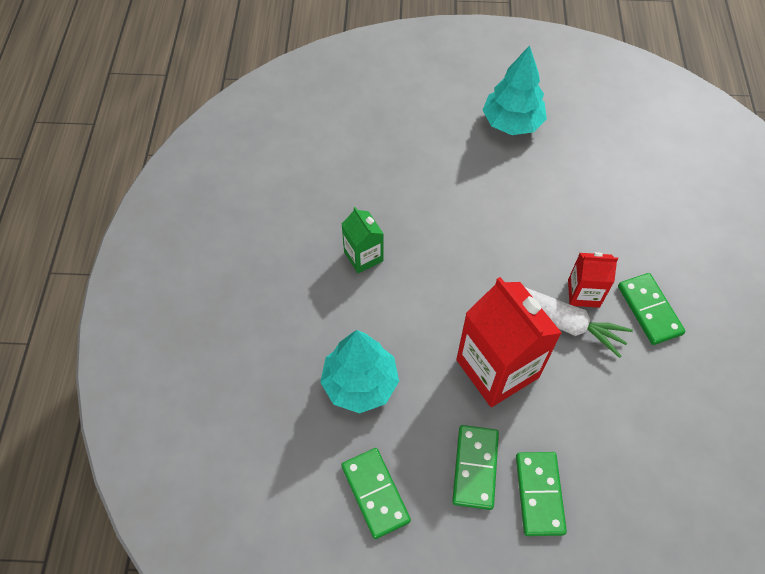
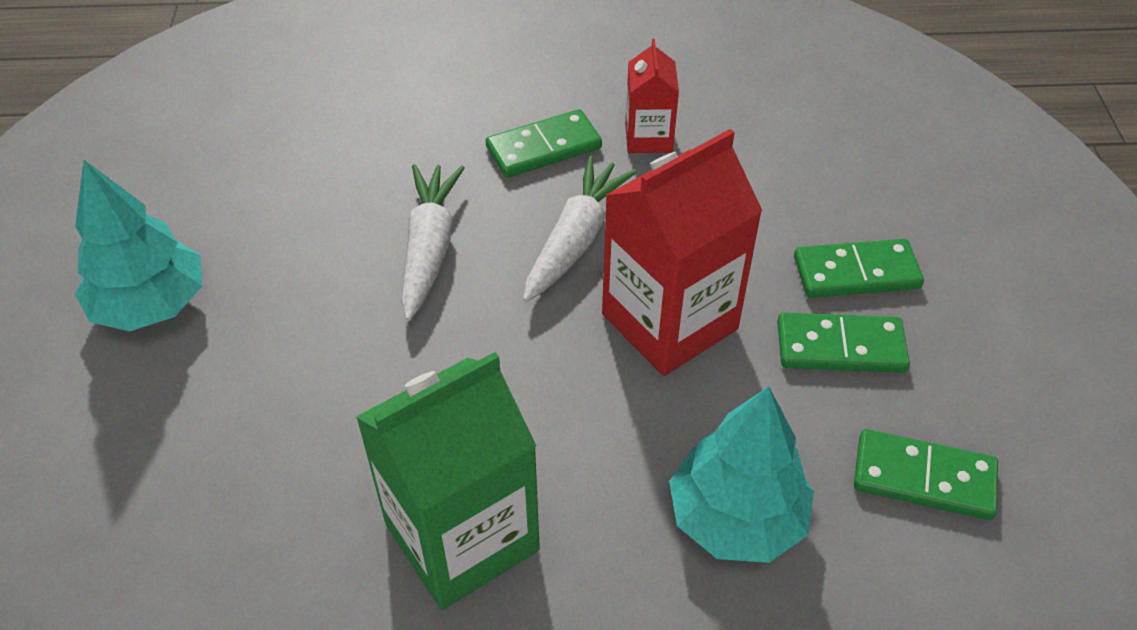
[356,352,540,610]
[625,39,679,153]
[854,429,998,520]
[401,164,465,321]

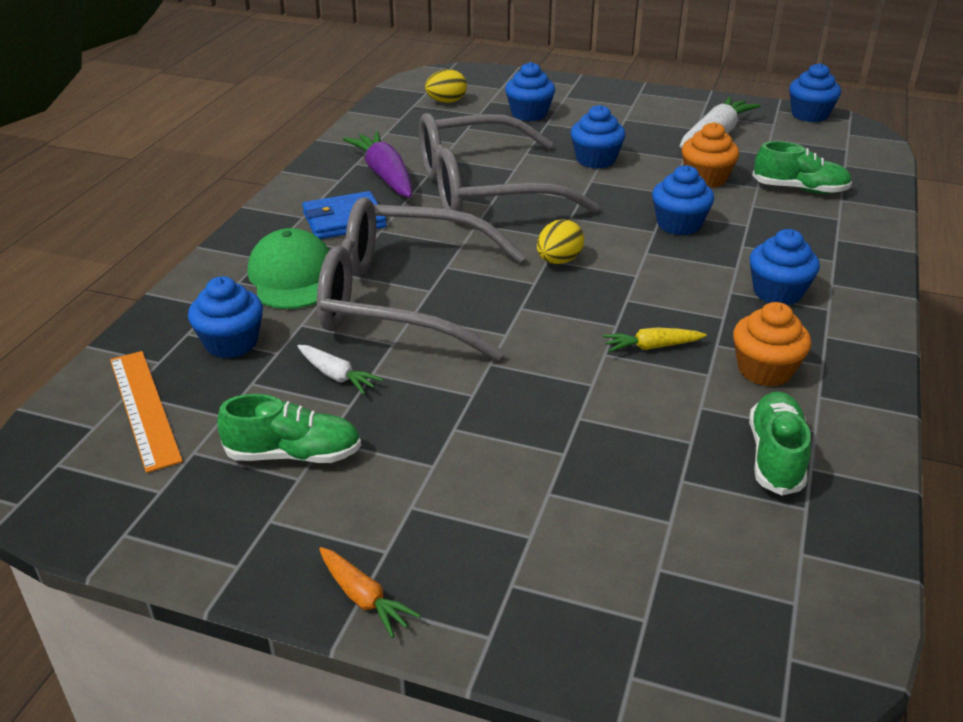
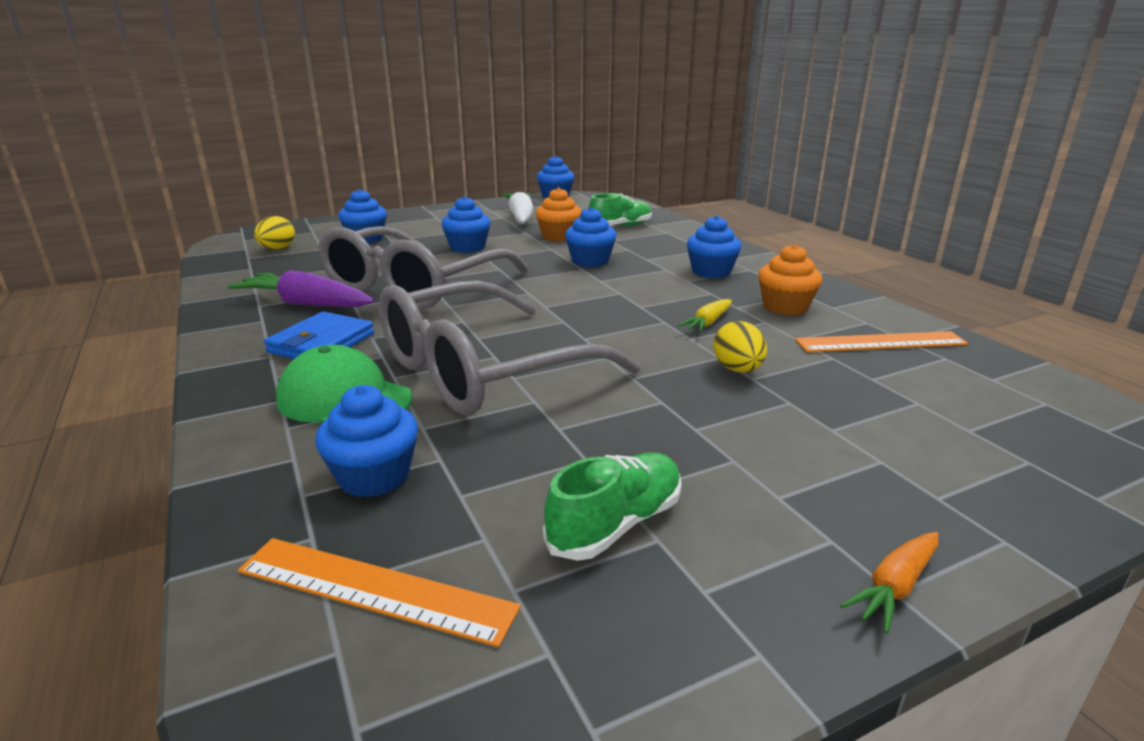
[713,321,767,372]
[298,345,383,394] (first image)
[795,331,968,352]
[840,532,938,633]

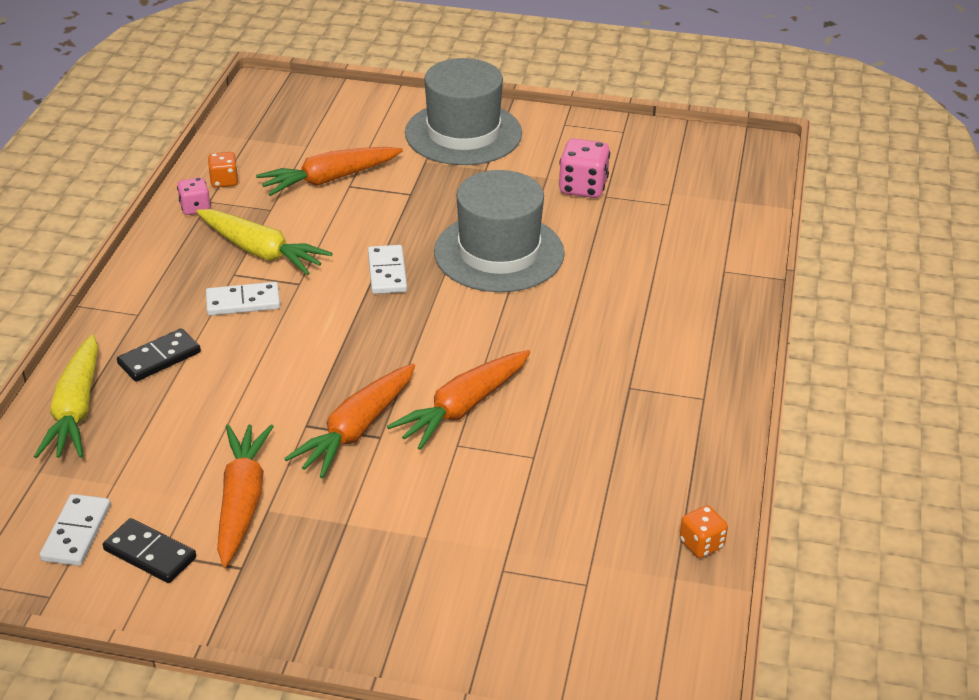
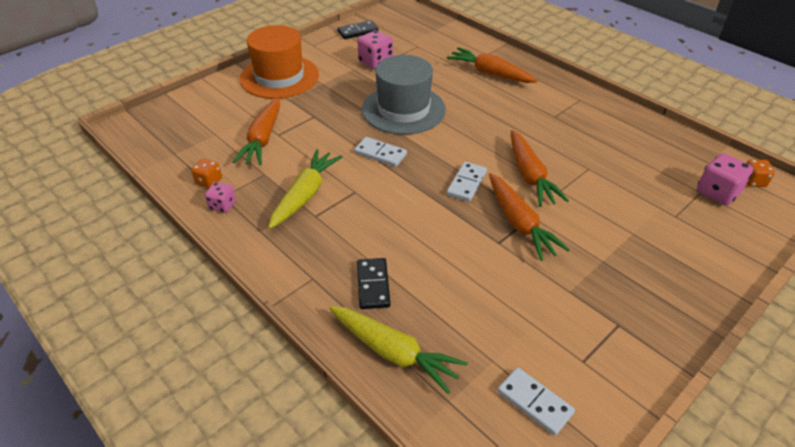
[240,25,319,99]
[268,149,342,229]
[447,162,487,202]
[447,47,538,83]
[746,159,775,187]
[337,20,378,39]
[697,153,753,205]

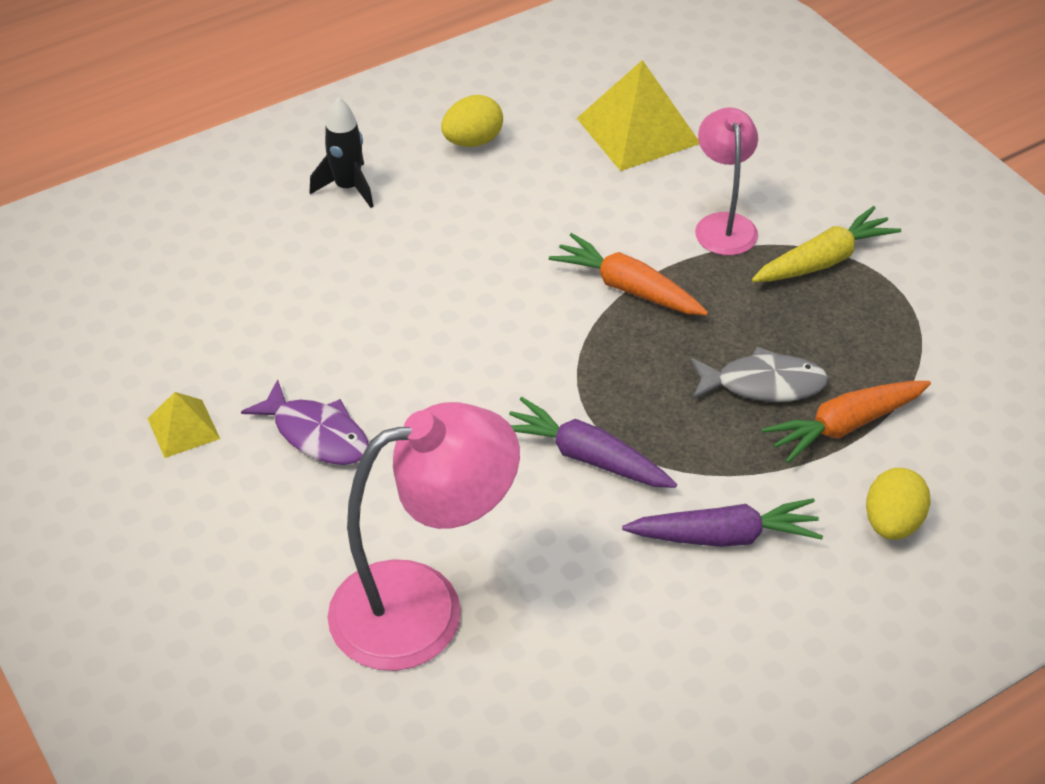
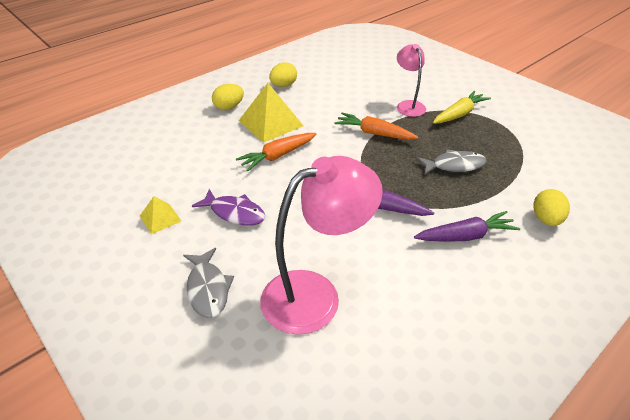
[239,83,303,143]
[212,84,244,110]
[236,133,316,171]
[183,248,234,318]

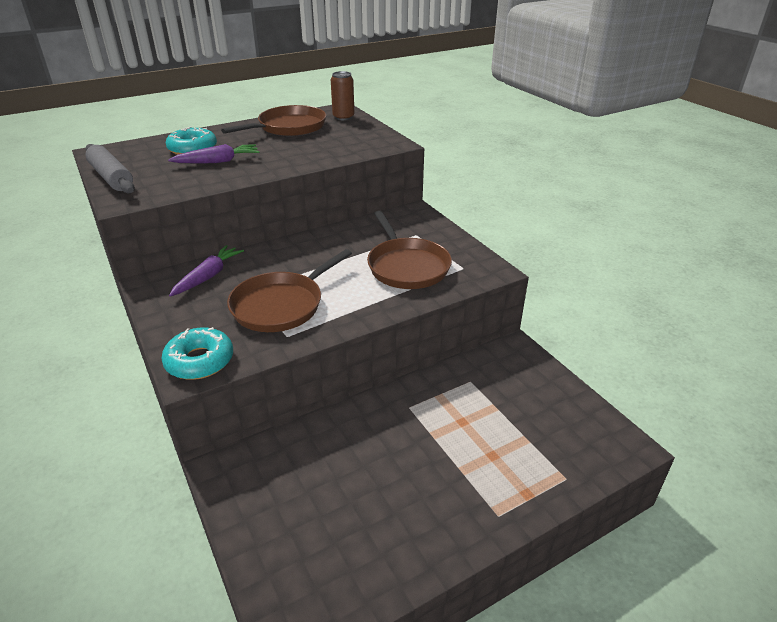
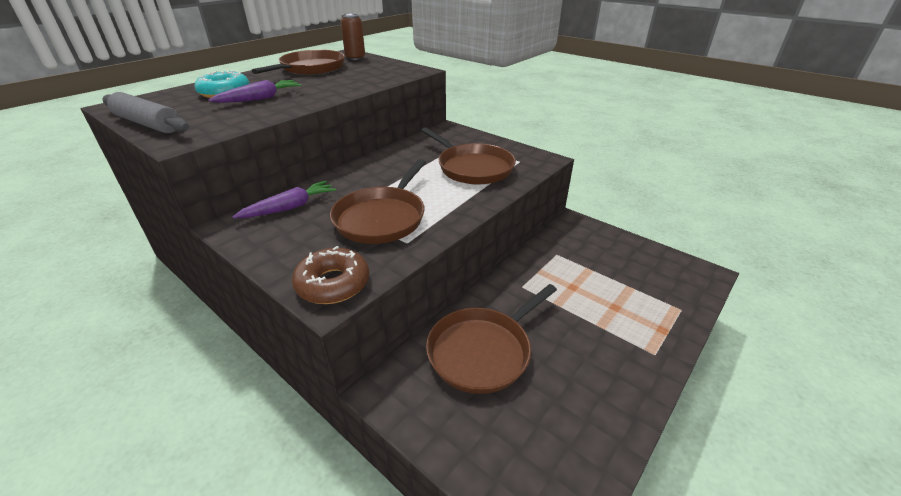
[232,181,336,219]
[292,246,369,304]
[426,284,557,394]

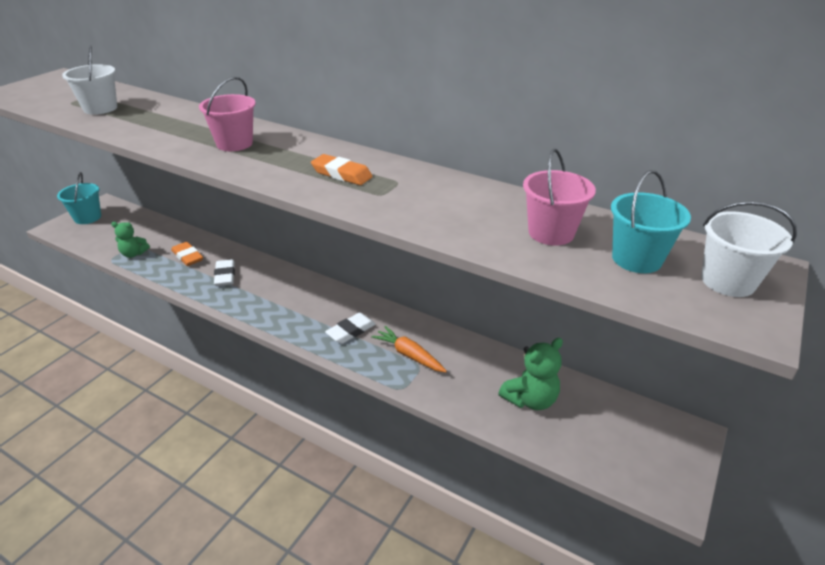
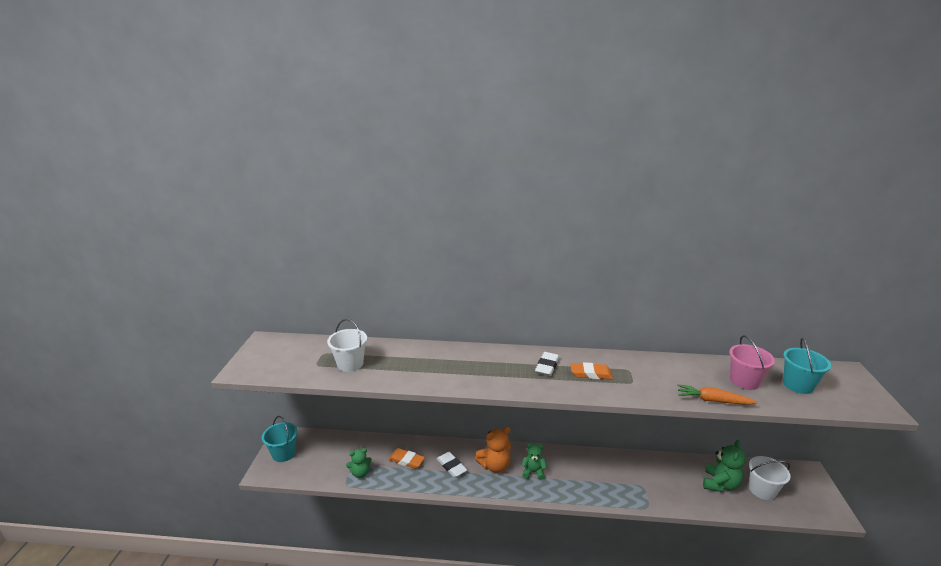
[199,77,256,151] (first image)
[749,456,791,500]
[535,352,559,376]
[677,384,758,405]
[475,427,511,473]
[522,444,547,480]

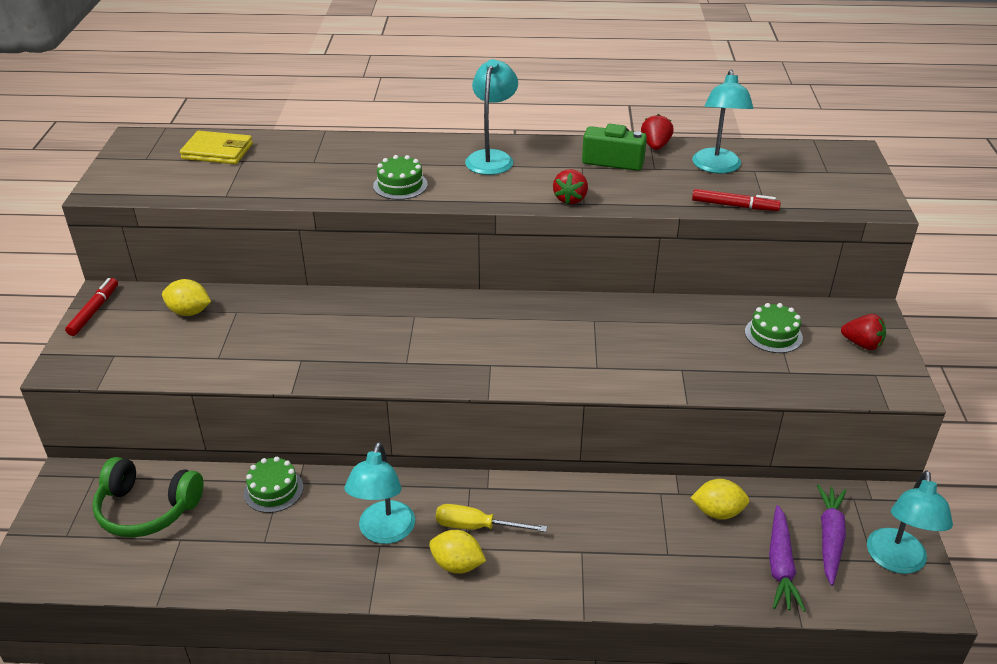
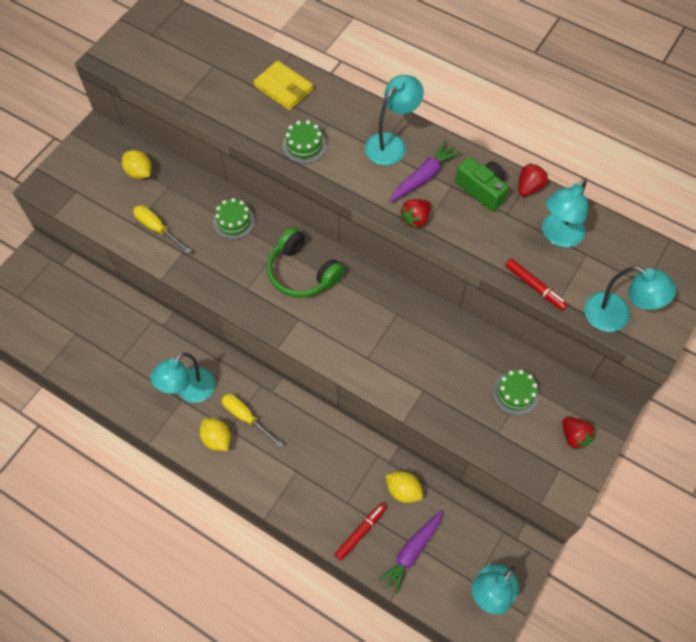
[253,61,313,110]
[334,503,387,561]
[267,227,345,298]
[213,198,255,240]
[390,140,461,202]
[133,205,192,254]
[585,266,676,332]

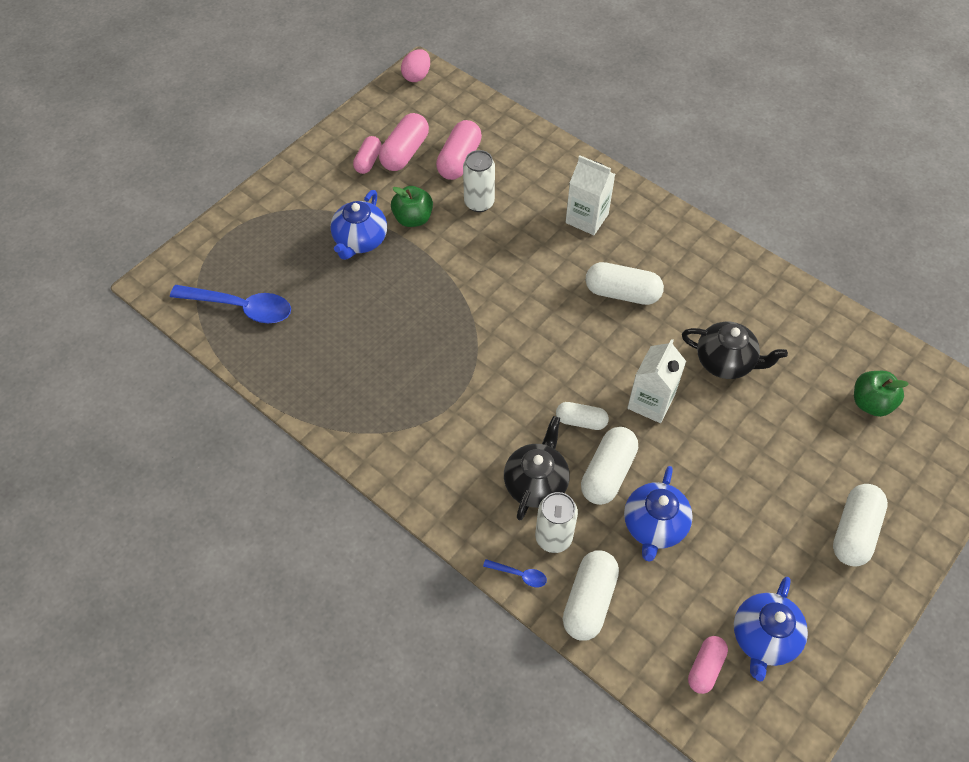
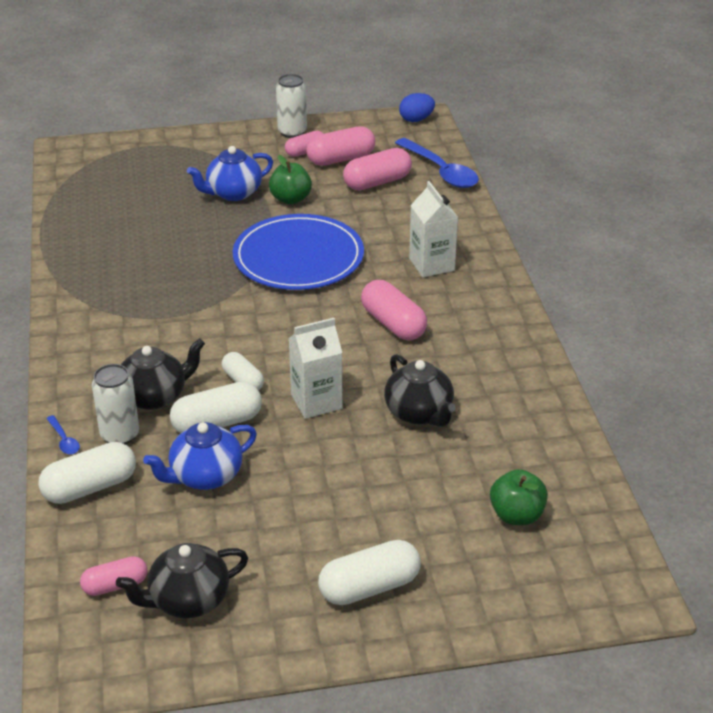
[399,93,435,122]
[276,74,307,138]
[361,280,427,340]
[395,138,479,188]
[116,543,248,618]
[233,214,364,290]

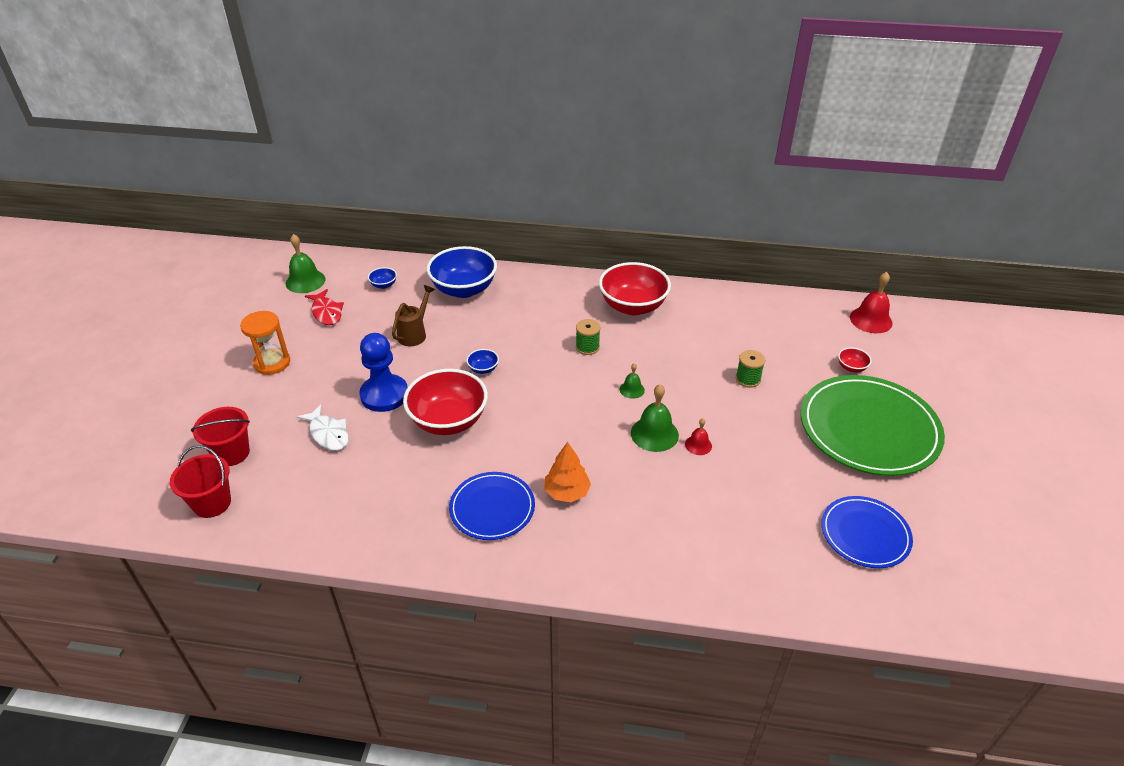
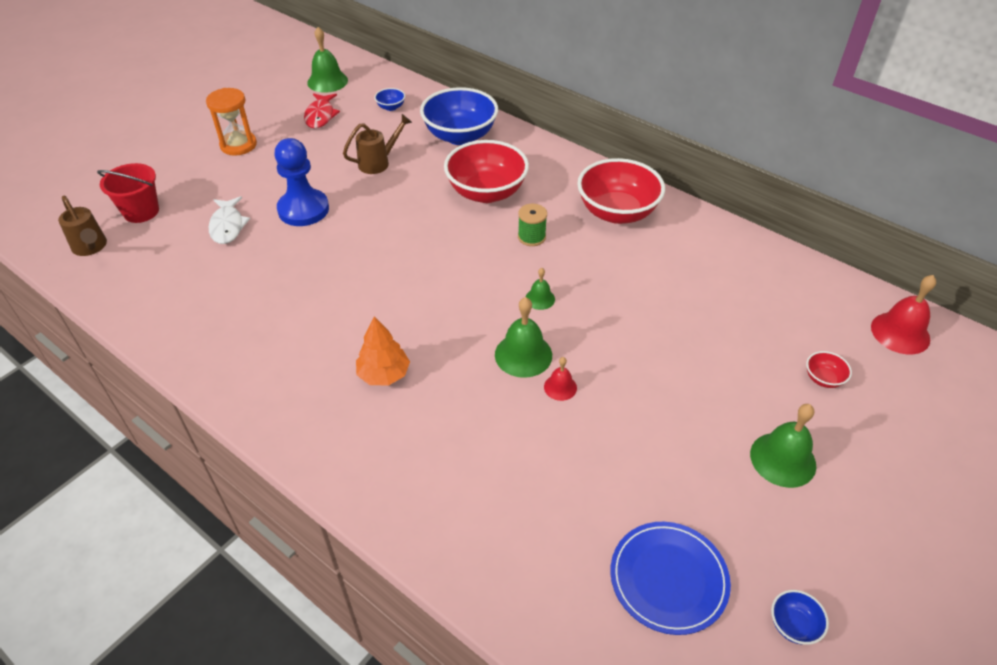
[771,590,829,645]
[736,350,765,388] (first image)
[444,140,529,203]
[750,404,816,488]
[58,196,107,256]
[449,472,535,540] (first image)

